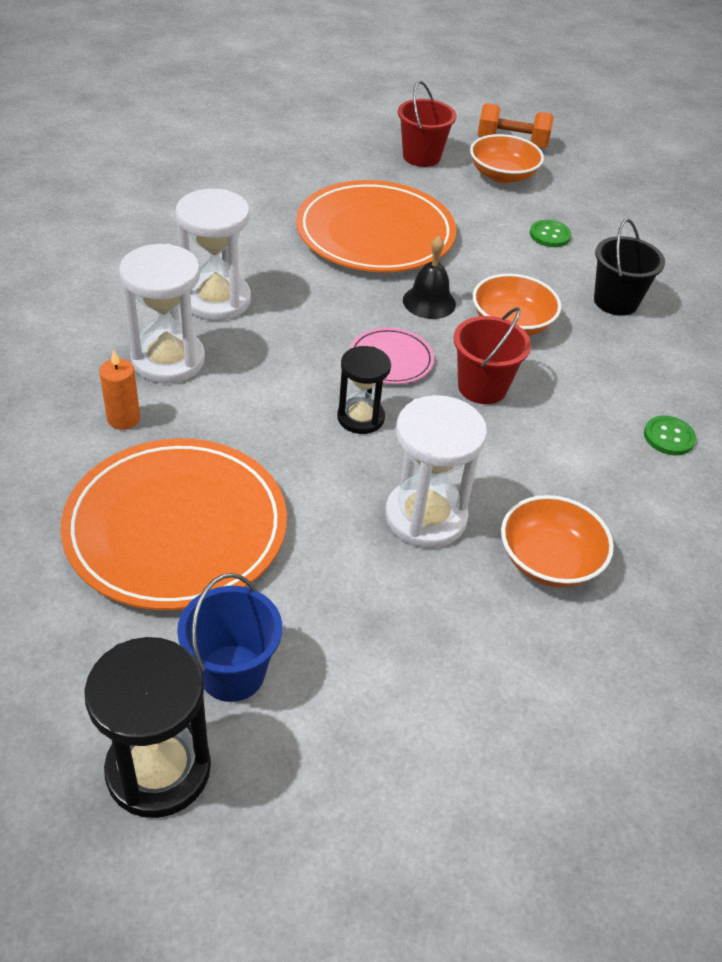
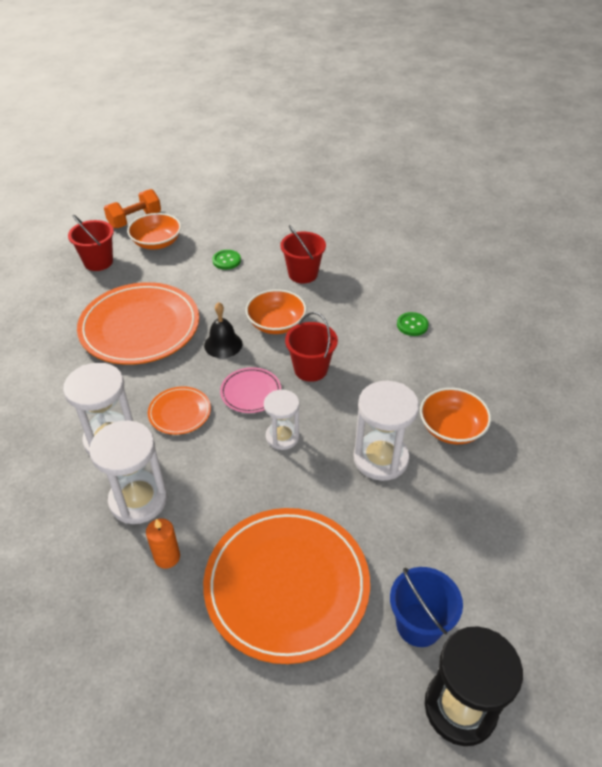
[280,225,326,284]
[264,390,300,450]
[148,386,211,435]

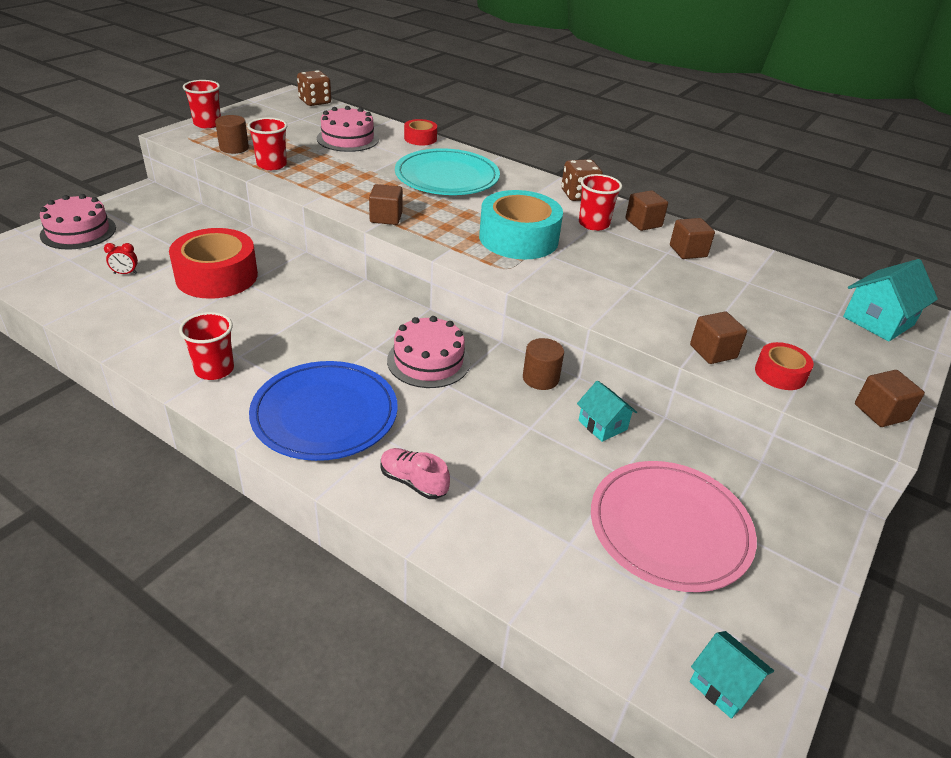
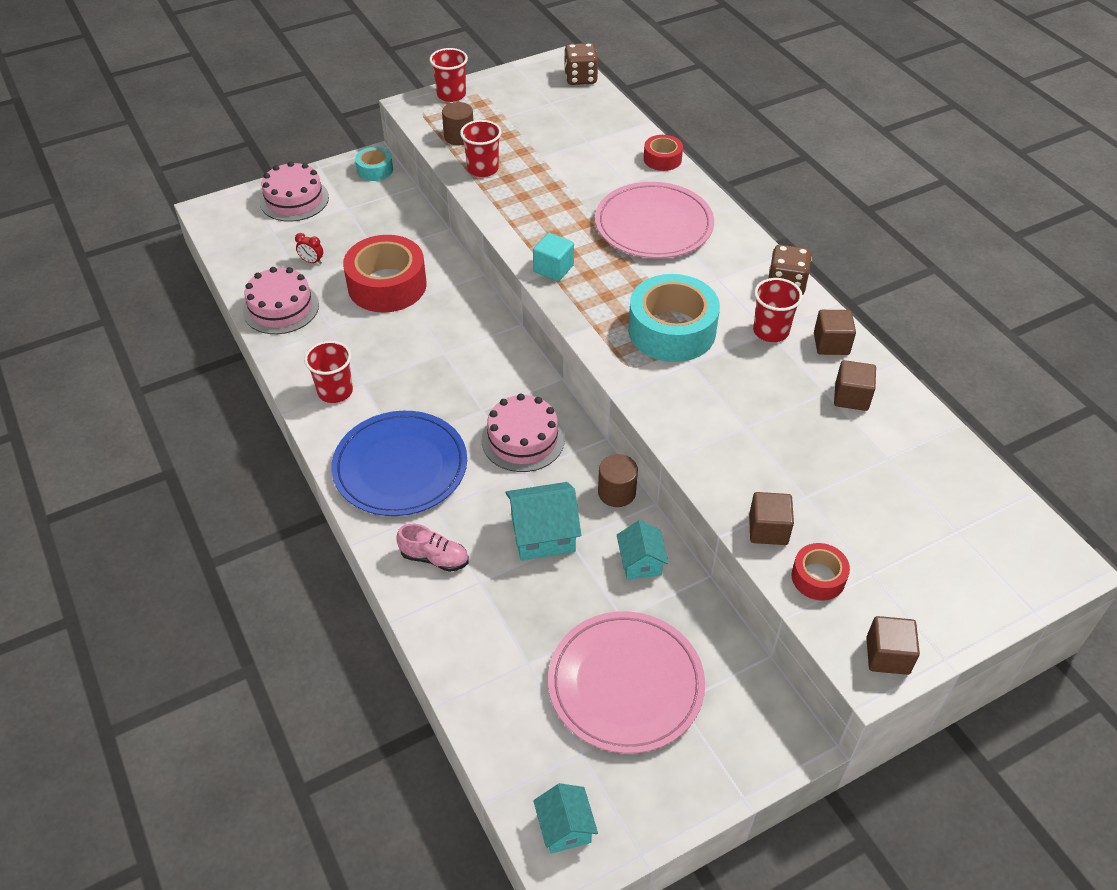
[243,267,319,334]
[595,182,714,258]
[533,233,574,281]
[505,482,581,561]
[396,524,469,572]
[355,147,393,181]

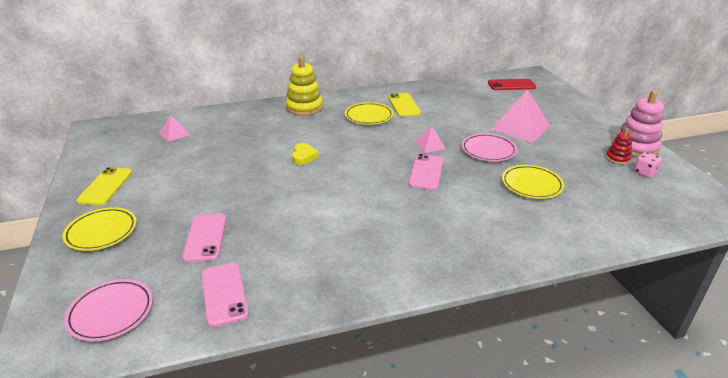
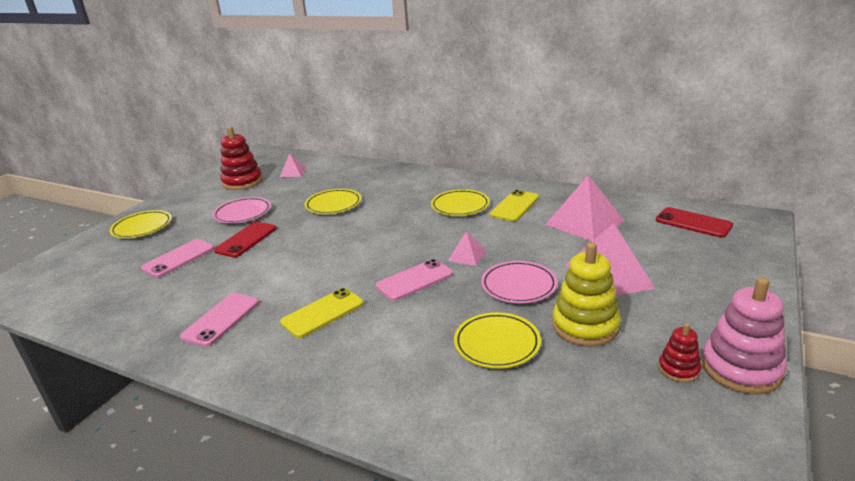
[552,242,621,347]
[292,143,319,165] (first image)
[634,152,662,178] (first image)
[280,288,364,338]
[180,293,259,347]
[213,197,271,223]
[221,126,263,190]
[545,175,625,241]
[305,189,361,214]
[214,222,277,257]

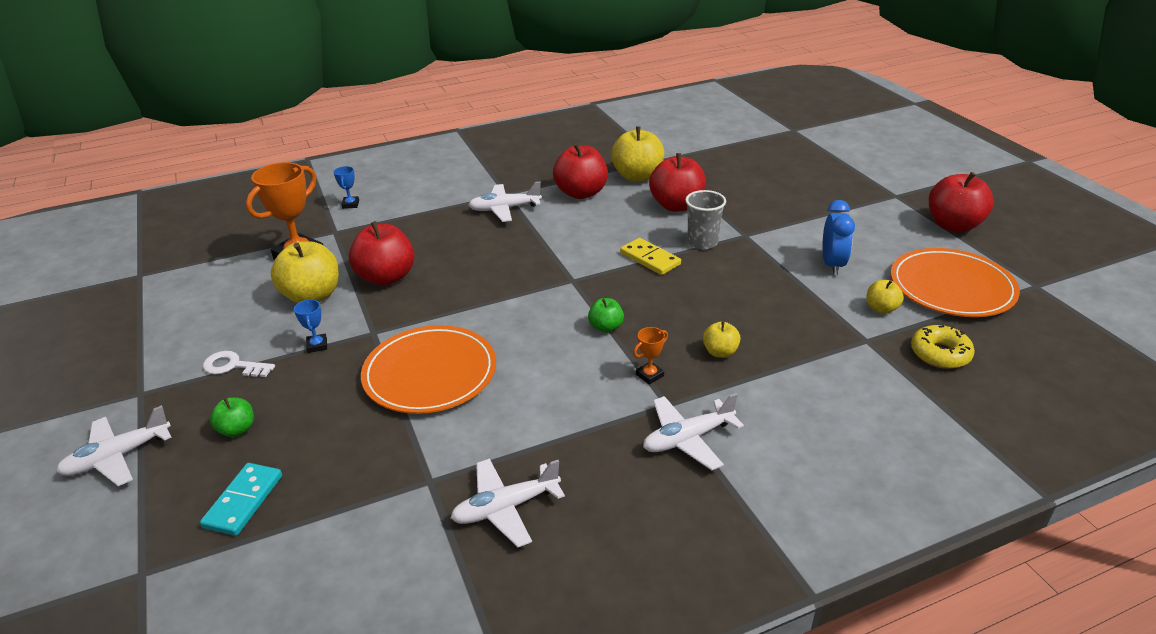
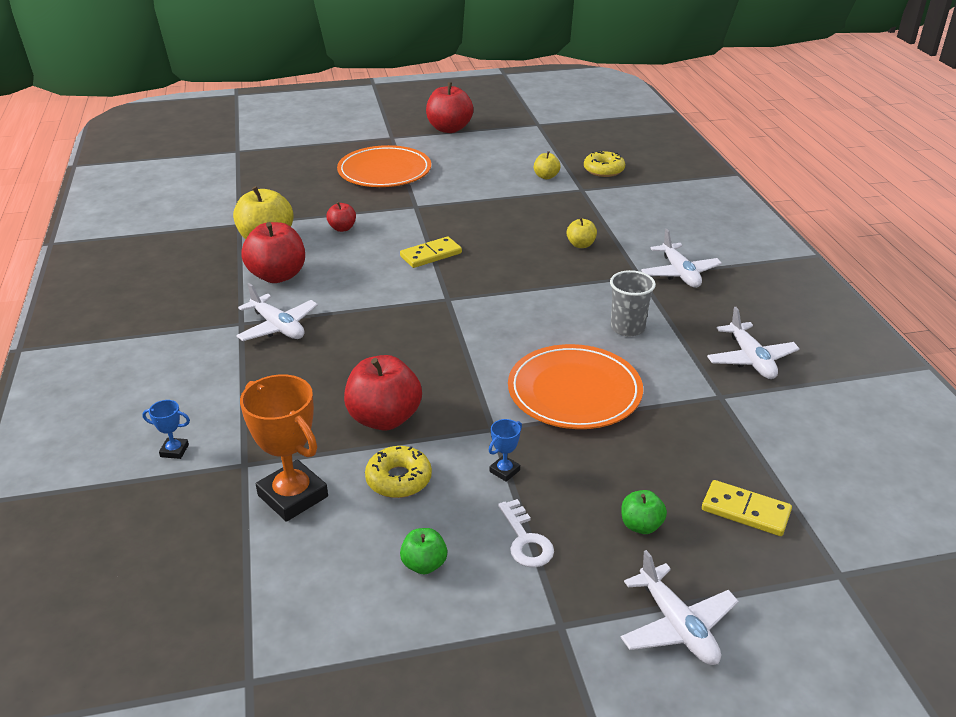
[326,202,356,232]
[236,283,318,341]
[610,270,656,337]
[822,200,855,275] (first image)
[365,446,432,498]
[337,145,431,187]
[400,528,447,574]
[489,419,522,482]
[633,327,668,385] (first image)
[498,499,554,568]
[702,480,792,536]

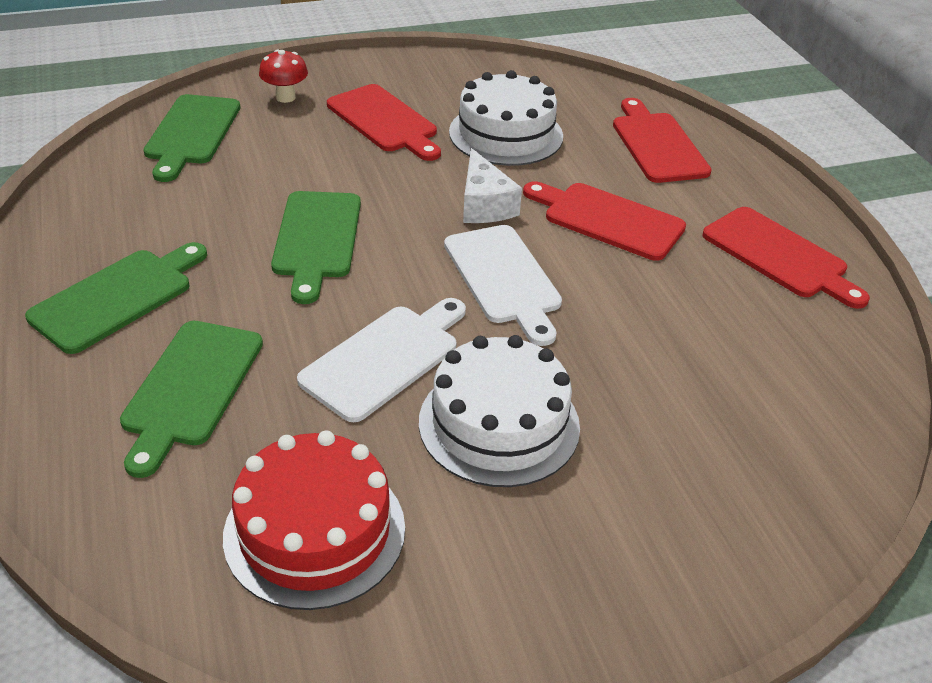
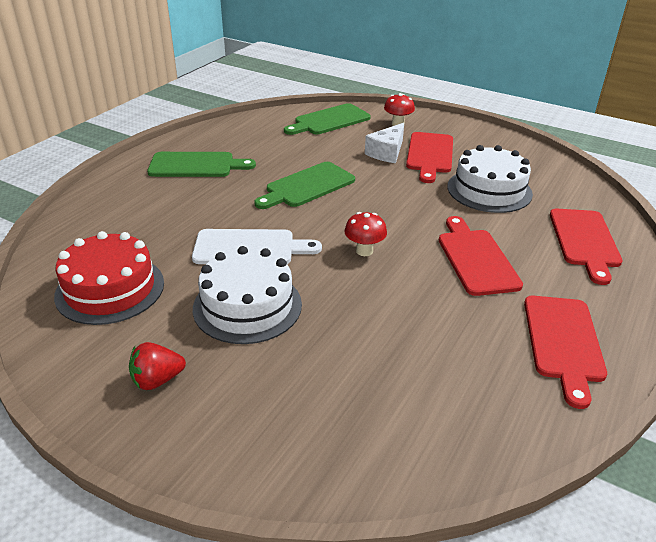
[550,209,623,285]
[365,123,404,163]
[345,212,387,256]
[120,321,263,478] (first image)
[129,342,186,390]

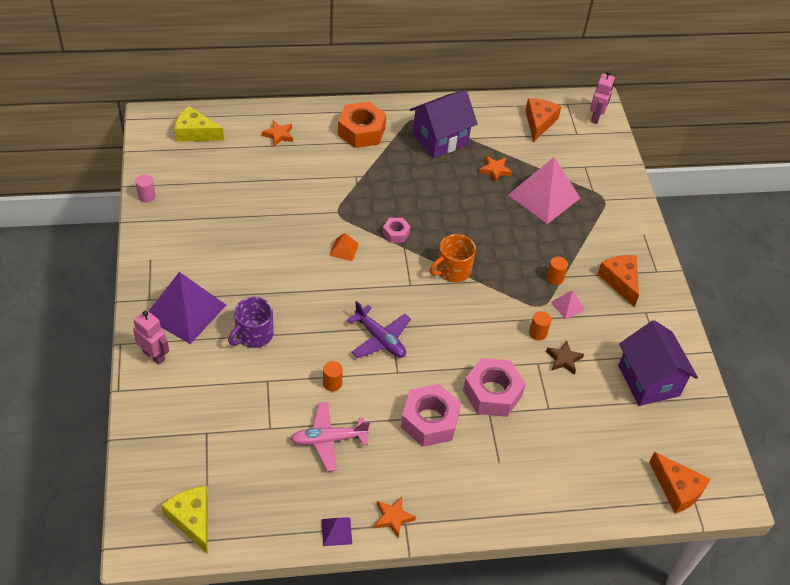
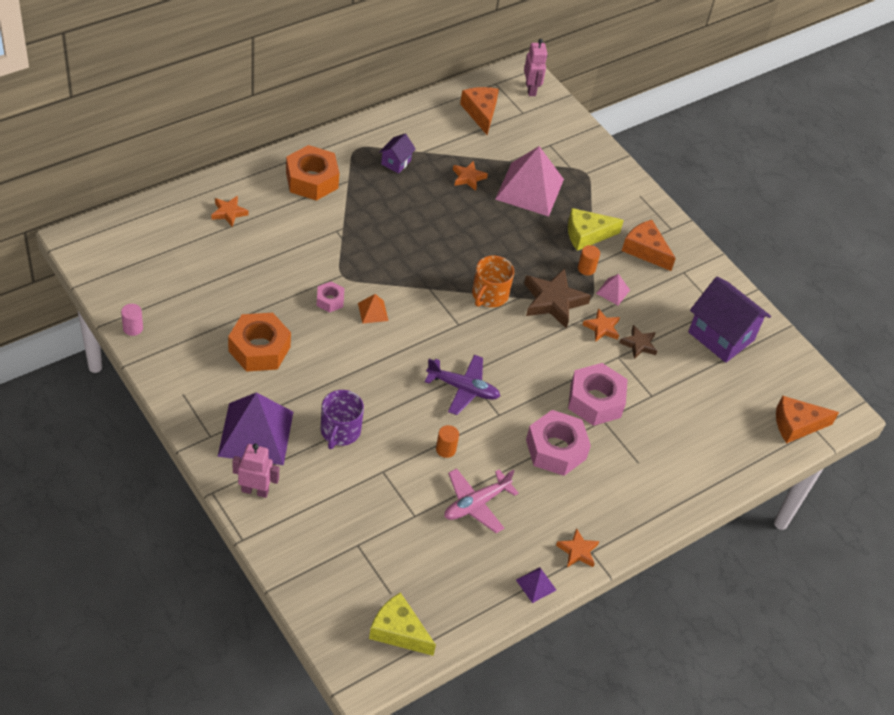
[379,134,416,174]
[568,208,624,251]
[316,281,344,313]
[583,308,620,342]
[776,396,839,443]
[524,268,591,329]
[228,313,291,372]

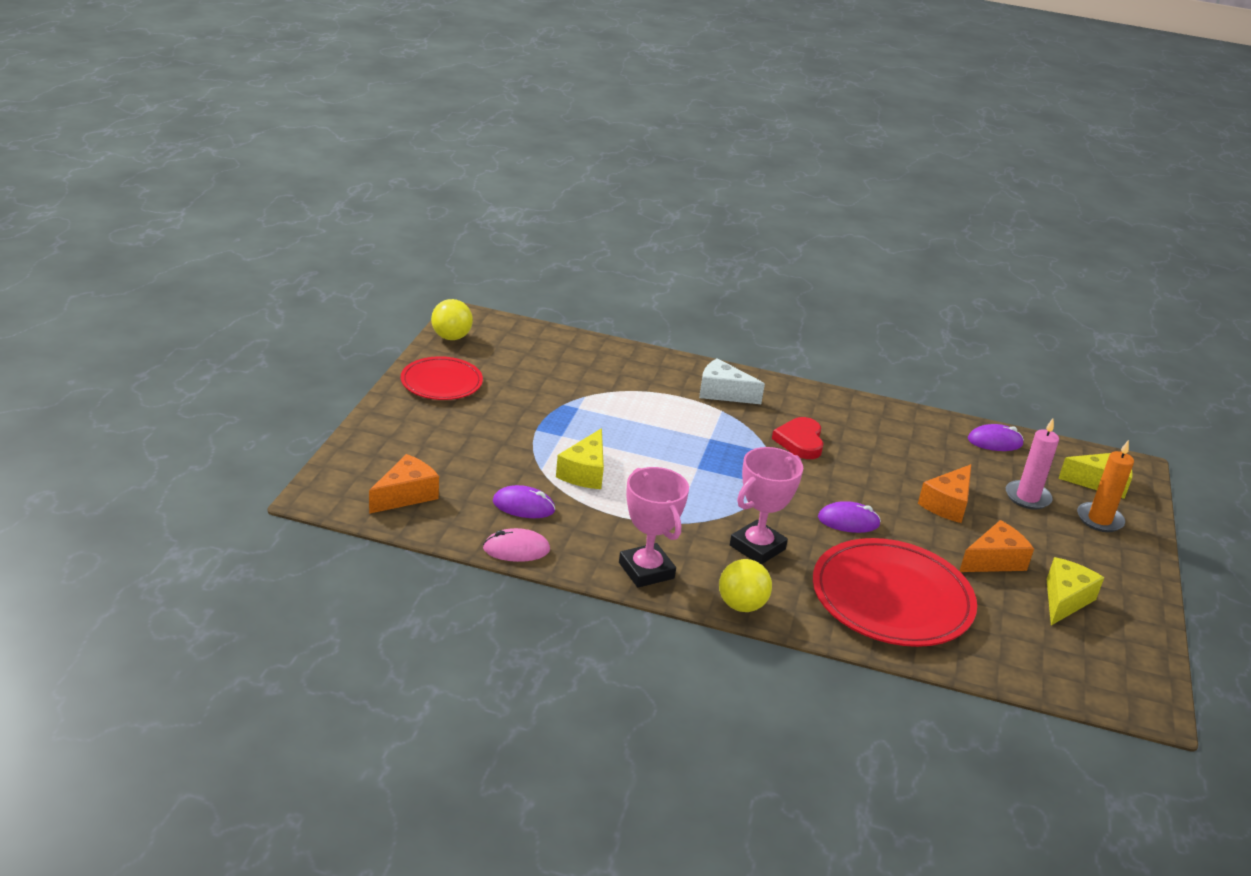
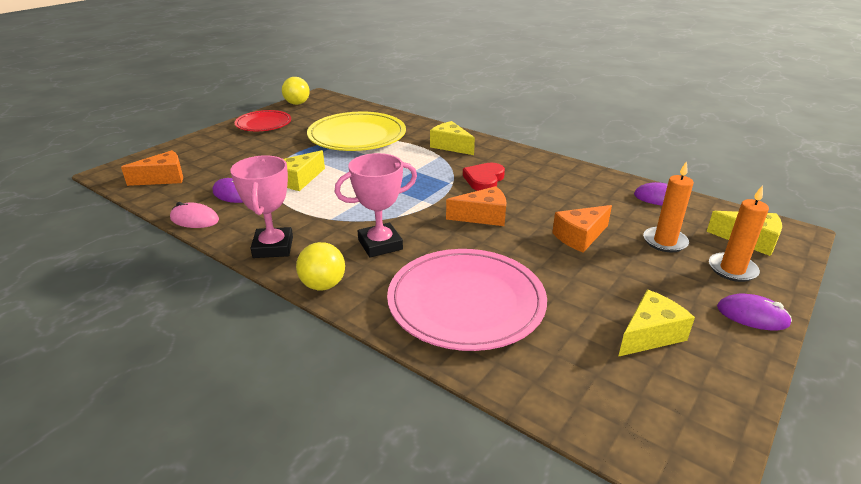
[430,121,475,155]
[643,161,694,253]
[717,294,792,330]
[446,186,506,226]
[387,249,547,351]
[307,112,406,151]

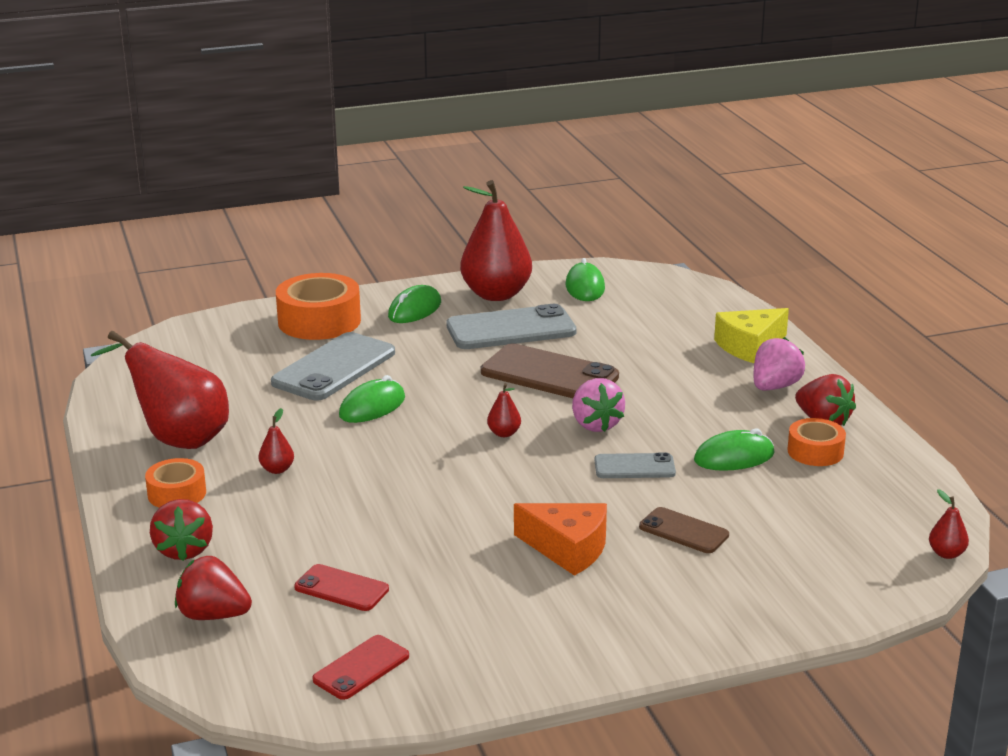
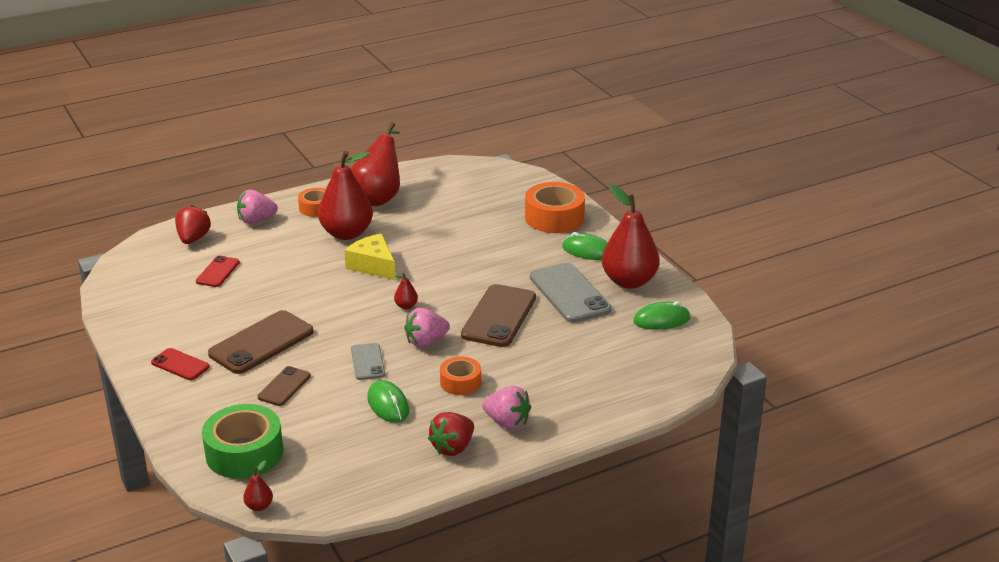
[344,234,396,280]
[271,332,395,400] (first image)
[339,375,405,423] (first image)
[318,151,373,240]
[440,356,481,395]
[237,190,278,224]
[208,310,313,374]
[151,348,210,380]
[202,404,283,479]

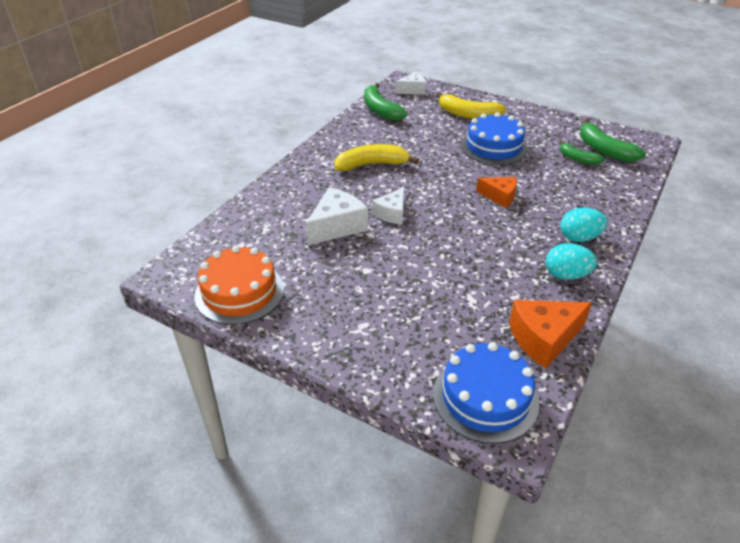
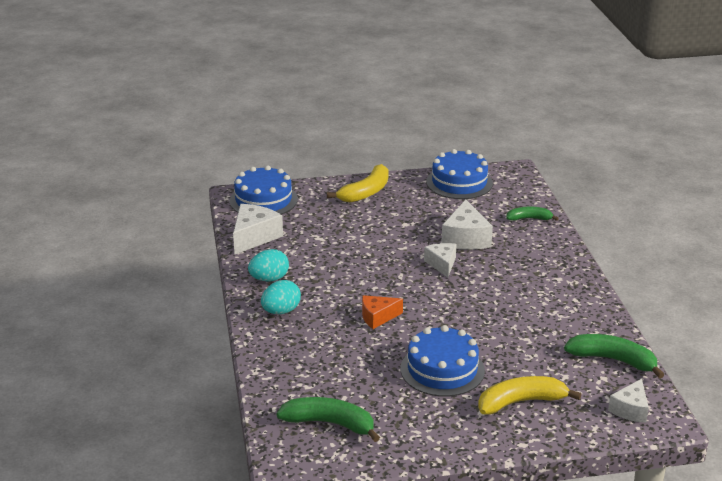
[506,207,559,221]
[327,164,389,203]
[426,149,493,199]
[233,204,283,255]

